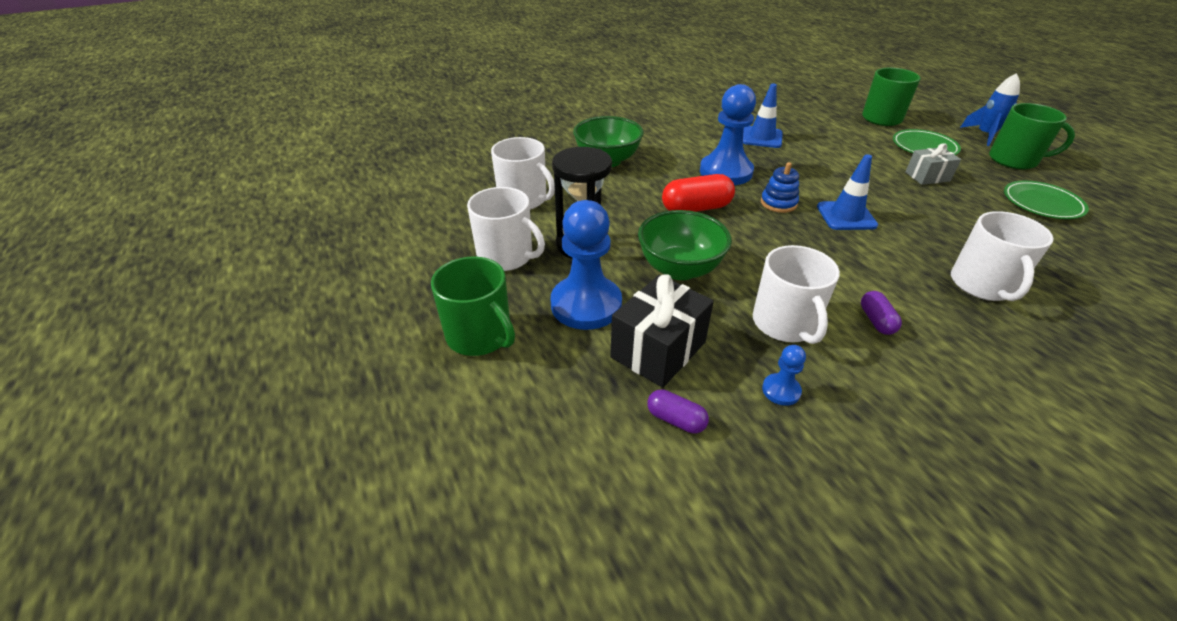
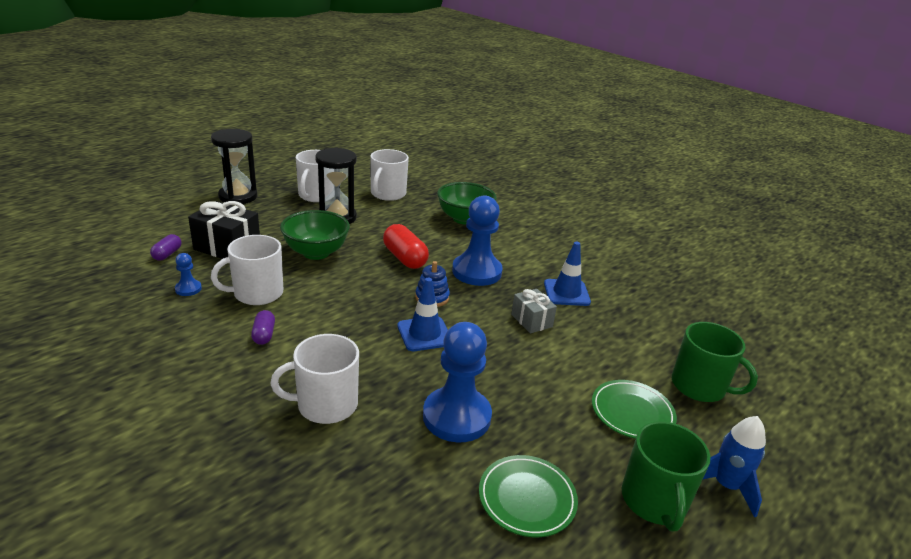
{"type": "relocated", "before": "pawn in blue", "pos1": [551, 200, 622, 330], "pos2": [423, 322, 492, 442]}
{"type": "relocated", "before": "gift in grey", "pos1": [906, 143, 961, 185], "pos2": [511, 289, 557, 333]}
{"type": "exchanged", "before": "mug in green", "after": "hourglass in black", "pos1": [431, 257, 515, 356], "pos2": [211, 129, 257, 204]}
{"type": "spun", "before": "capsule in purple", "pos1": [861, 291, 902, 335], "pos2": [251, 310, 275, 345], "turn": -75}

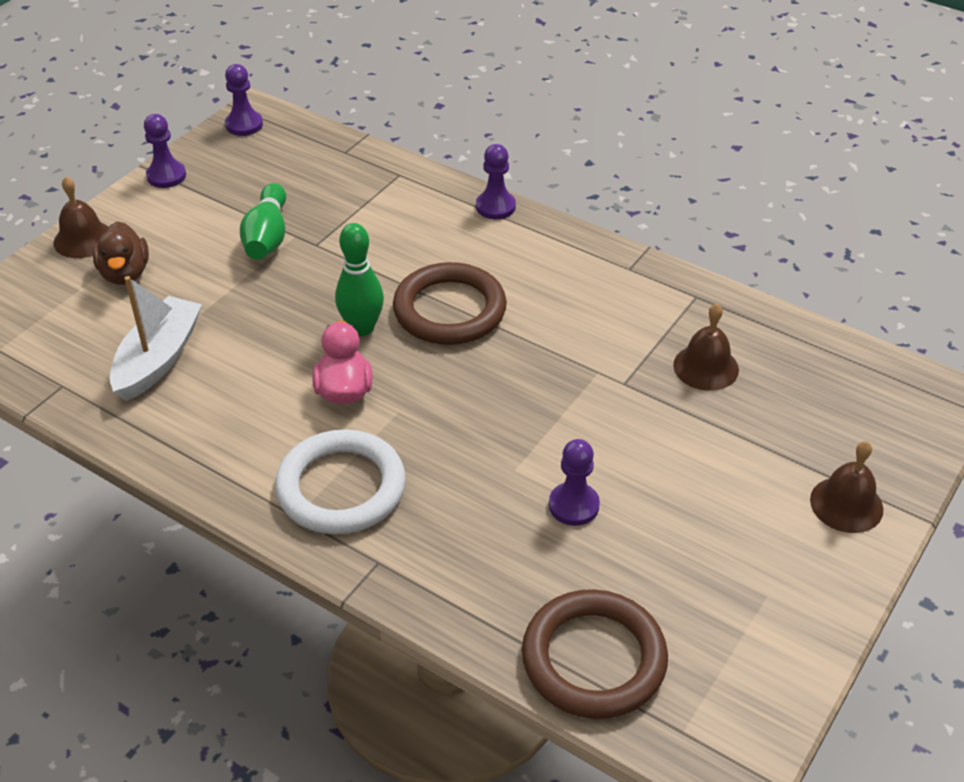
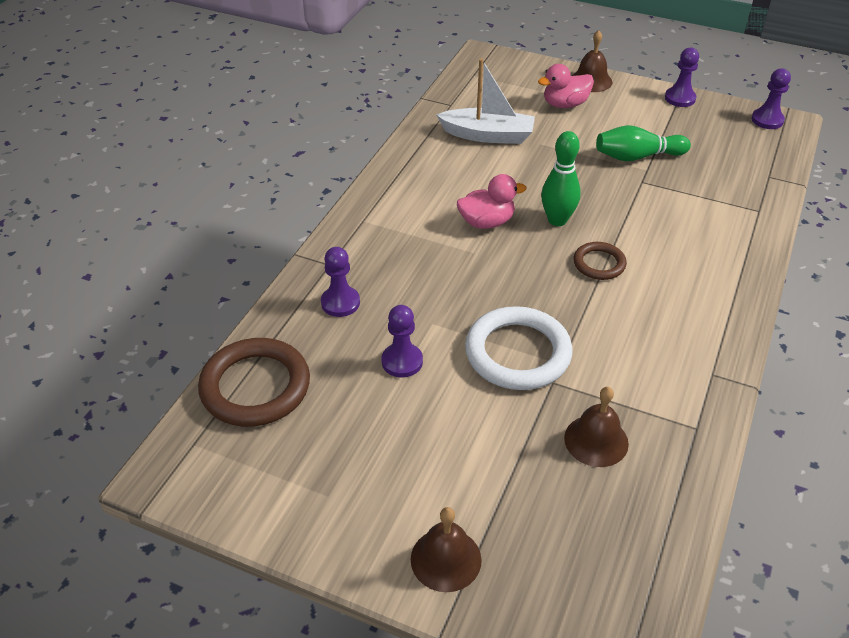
{"type": "relocated", "before": "ring in white", "pos1": [275, 429, 406, 534], "pos2": [465, 306, 573, 390]}
{"type": "relocated", "before": "pawn in purple", "pos1": [476, 144, 516, 219], "pos2": [321, 247, 360, 317]}
{"type": "colour", "before": "duck in brown", "after": "duck in pink", "pos1": [93, 221, 149, 285], "pos2": [538, 64, 594, 108]}
{"type": "size", "before": "ring in brown", "pos1": [393, 262, 507, 345], "pos2": [573, 242, 627, 280], "scale": 0.54}

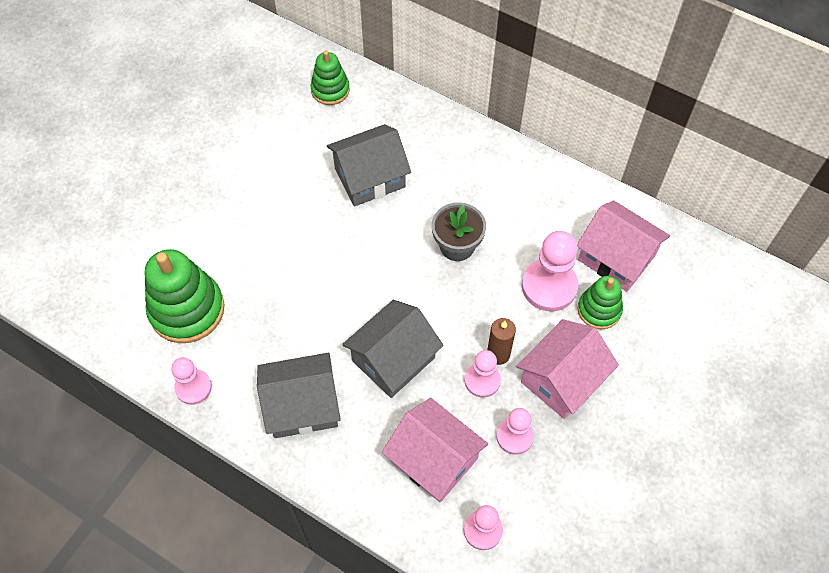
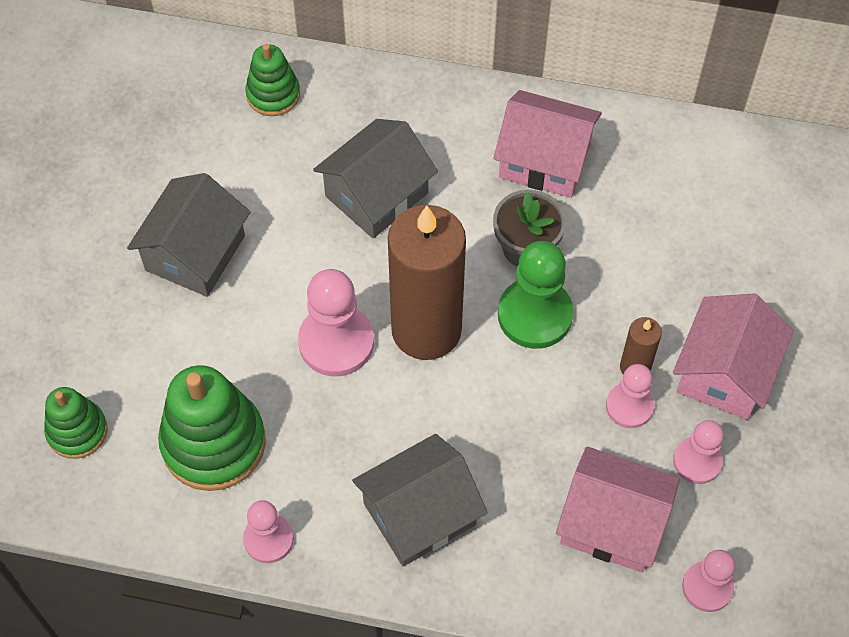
{"type": "appeared", "after": "candle in brown", "pos2": [388, 205, 466, 360]}
{"type": "appeared", "after": "pawn in green", "pos2": [498, 241, 573, 349]}
{"type": "relocated", "before": "house in grey", "pos1": [342, 300, 444, 398], "pos2": [127, 173, 250, 297]}
{"type": "relocated", "before": "pawn in pink", "pos1": [522, 231, 578, 311], "pos2": [298, 269, 374, 377]}
{"type": "relocated", "before": "house in pink", "pos1": [577, 200, 670, 292], "pos2": [494, 90, 602, 198]}
{"type": "relocated", "before": "stacking toy in green", "pos1": [578, 276, 623, 329], "pos2": [44, 387, 108, 459]}

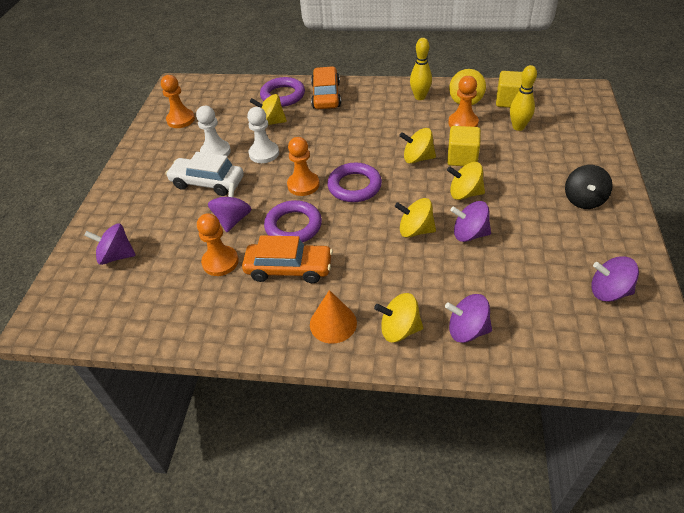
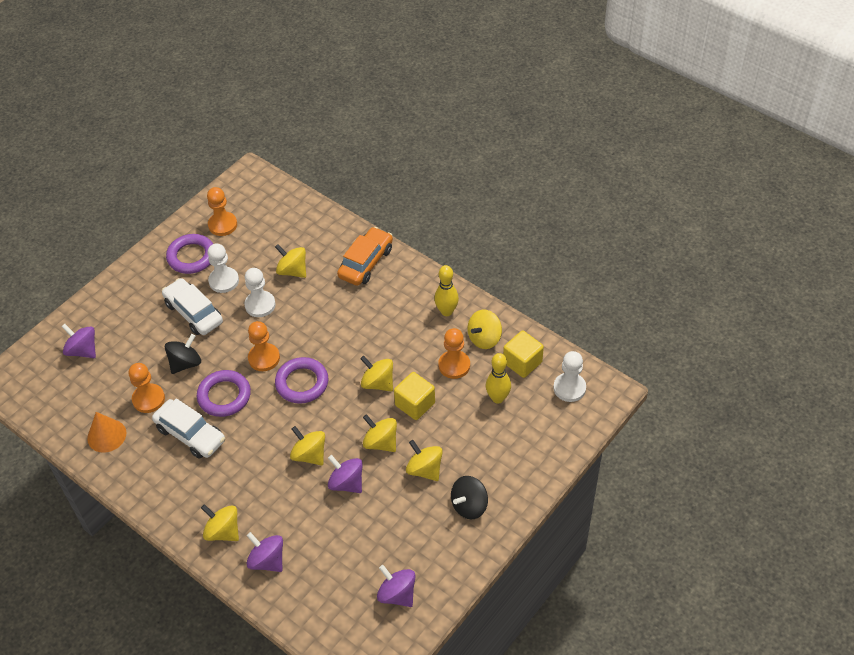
{"type": "appeared", "after": "spinning top in yellow", "pos2": [406, 440, 443, 481]}
{"type": "appeared", "after": "pawn in white", "pos2": [553, 351, 586, 402]}
{"type": "relocated", "before": "ring in purple", "pos1": [260, 77, 305, 107], "pos2": [166, 234, 213, 274]}
{"type": "relocated", "before": "cone in orange", "pos1": [310, 290, 357, 344], "pos2": [87, 412, 126, 453]}
{"type": "colour", "before": "spinning top in purple", "after": "spinning top in black", "pos1": [208, 183, 251, 232], "pos2": [165, 334, 201, 374]}
{"type": "colour", "before": "car in orange", "after": "car in white", "pos1": [242, 235, 333, 283], "pos2": [152, 398, 225, 459]}

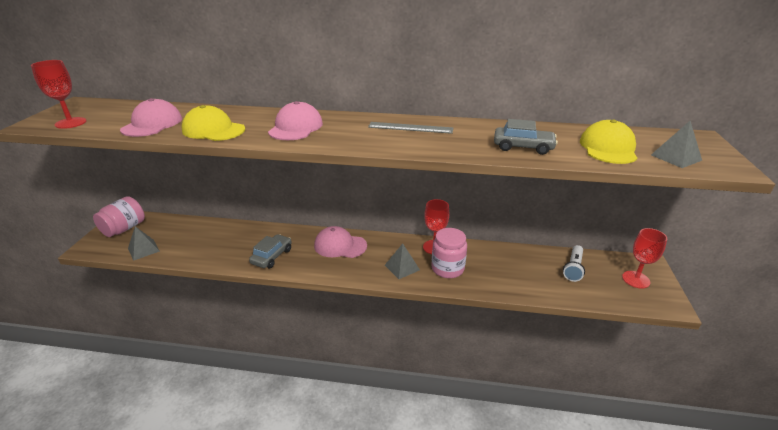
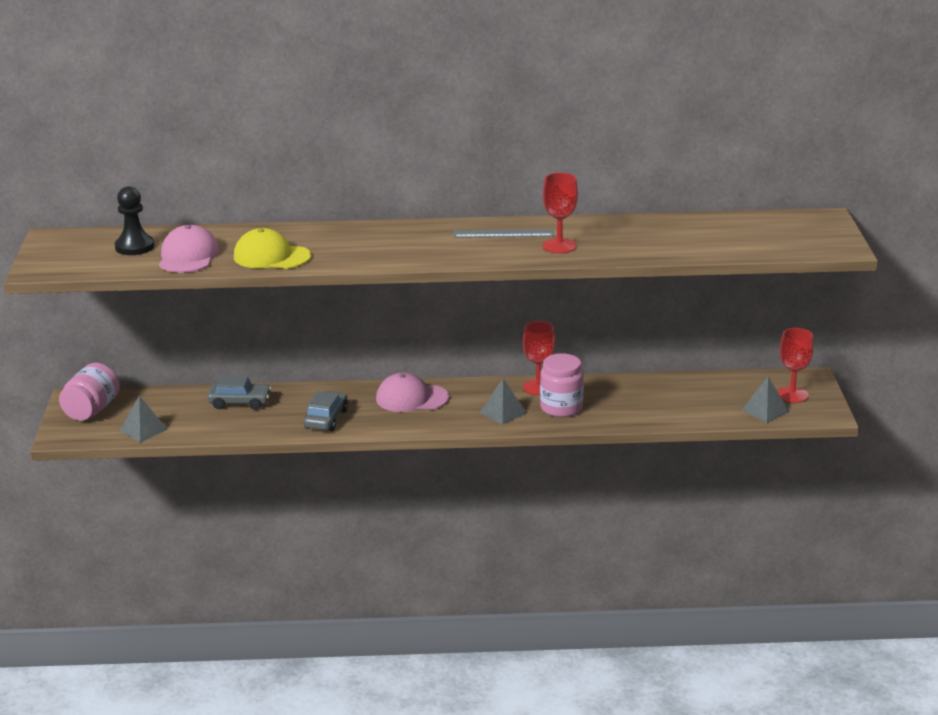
{"type": "missing", "before": "cap in pink", "pos1": [268, 101, 323, 140]}
{"type": "missing", "before": "flashlight in white", "pos1": [563, 245, 585, 282]}
{"type": "missing", "before": "cap in yellow", "pos1": [580, 120, 637, 164]}
{"type": "appeared", "after": "pawn in black", "pos2": [115, 186, 154, 255]}
{"type": "relocated", "before": "goblet in red", "pos1": [31, 60, 87, 129], "pos2": [543, 173, 578, 253]}
{"type": "relocated", "before": "car in grey", "pos1": [494, 119, 558, 155], "pos2": [207, 375, 272, 410]}
{"type": "relocated", "before": "pyramid in grey", "pos1": [651, 121, 702, 168], "pos2": [742, 377, 789, 423]}

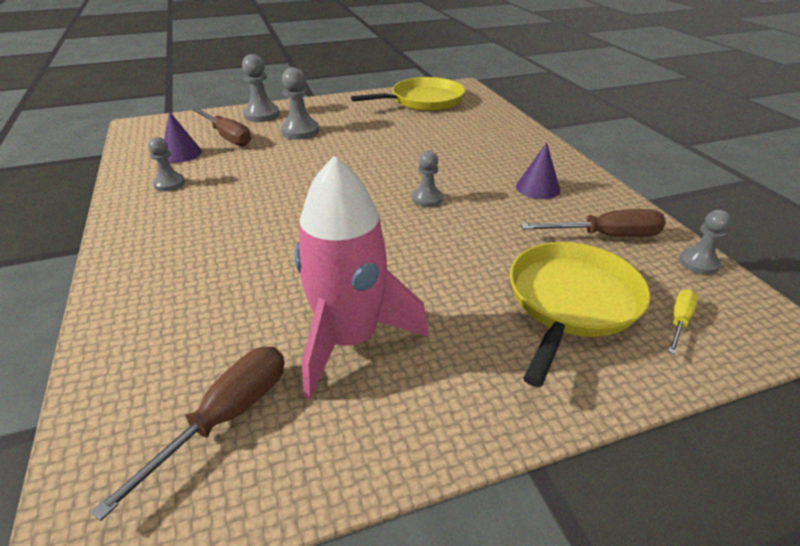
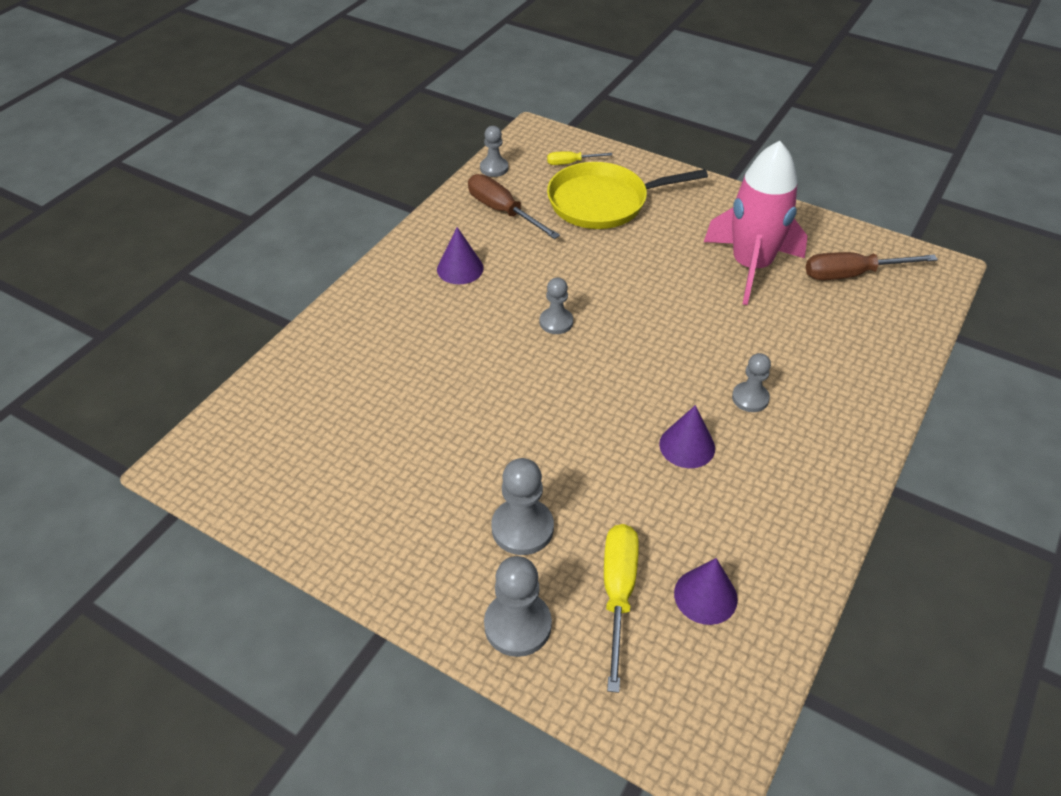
{"type": "missing", "before": "pan in yellow", "pos1": [351, 77, 465, 111]}
{"type": "appeared", "after": "cone in purple", "pos2": [659, 405, 715, 468]}
{"type": "relocated", "before": "pawn in grey", "pos1": [148, 137, 185, 191], "pos2": [732, 353, 771, 412]}
{"type": "colour", "before": "screwdriver in brown", "after": "screwdriver in yellow", "pos1": [193, 108, 251, 146], "pos2": [604, 524, 639, 693]}

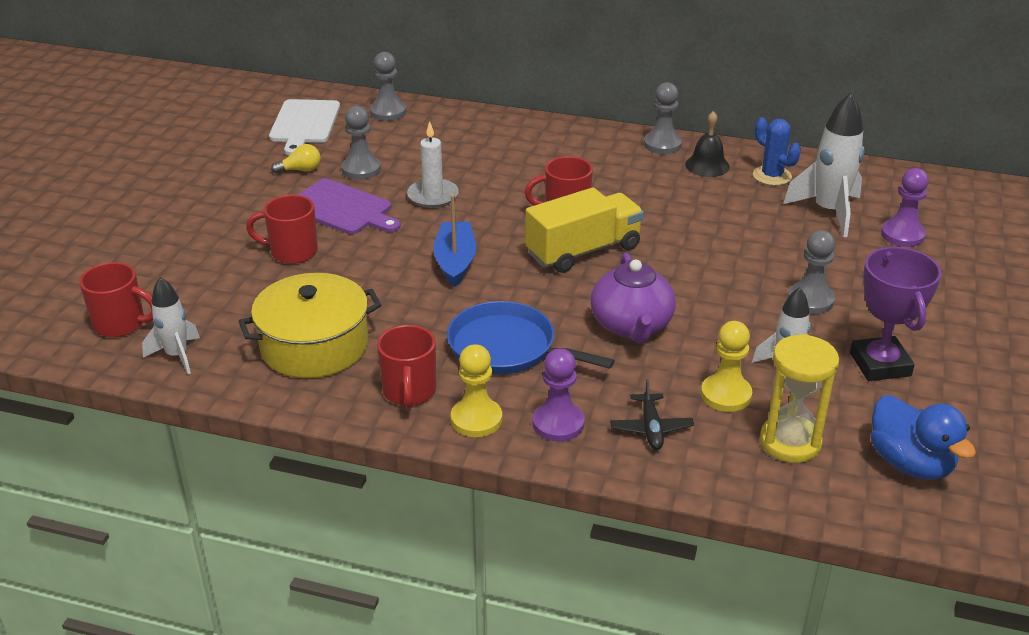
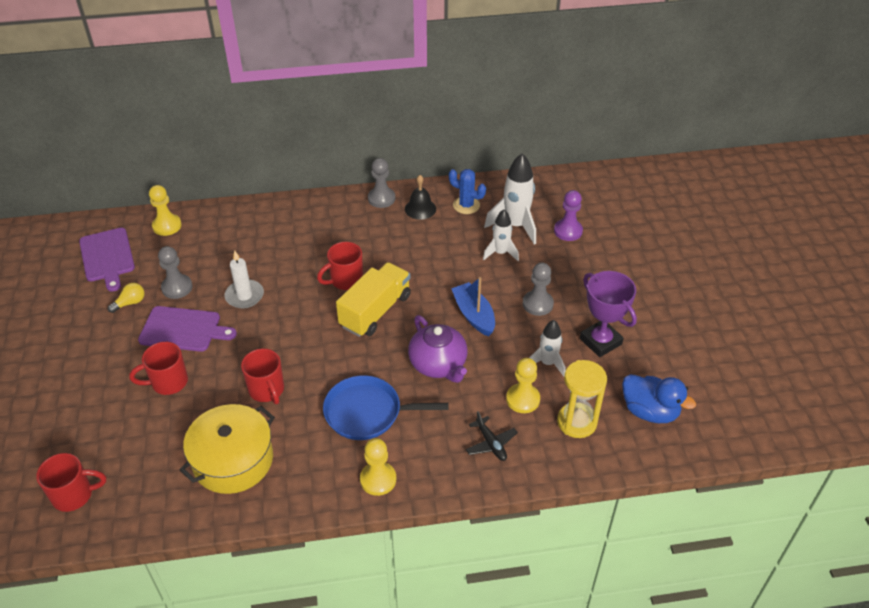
{"type": "missing", "before": "pawn in purple", "pos1": [533, 348, 584, 442]}
{"type": "relocated", "before": "rocket in white", "pos1": [142, 277, 200, 374], "pos2": [483, 209, 519, 261]}
{"type": "relocated", "before": "mug in red", "pos1": [377, 325, 436, 409], "pos2": [241, 348, 284, 404]}
{"type": "relocated", "before": "boat in blue", "pos1": [433, 194, 476, 287], "pos2": [451, 277, 495, 336]}
{"type": "colour", "before": "cutting board in white", "after": "cutting board in purple", "pos1": [269, 99, 340, 155], "pos2": [79, 228, 135, 292]}
{"type": "colour", "before": "pawn in grey", "after": "pawn in yellow", "pos1": [370, 52, 406, 121], "pos2": [149, 185, 182, 236]}

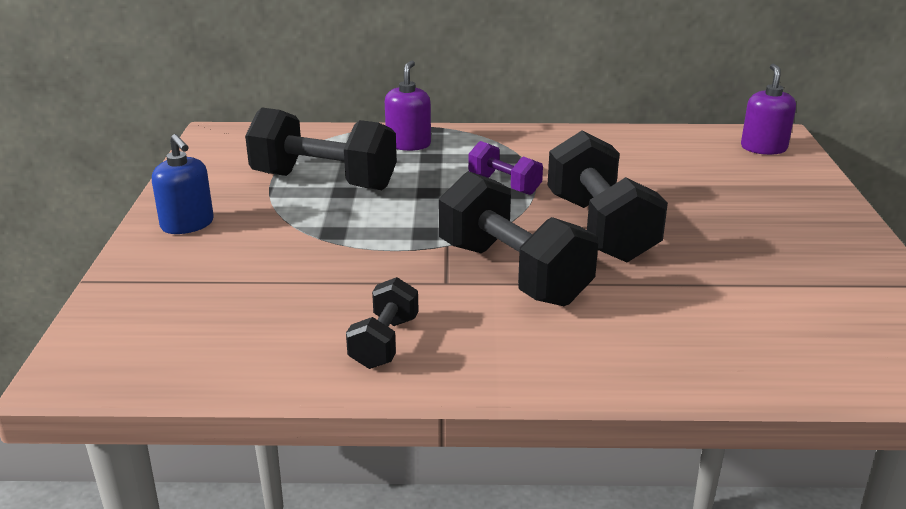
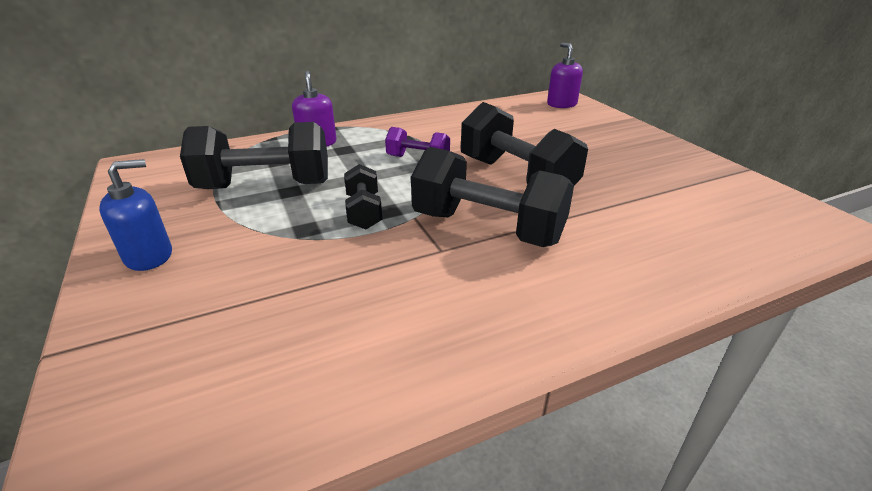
{"type": "relocated", "before": "dumbbell in black", "pos1": [346, 277, 419, 369], "pos2": [344, 164, 382, 229]}
{"type": "spun", "before": "soap dispenser in blue", "pos1": [152, 134, 214, 234], "pos2": [99, 159, 172, 271], "turn": -60}

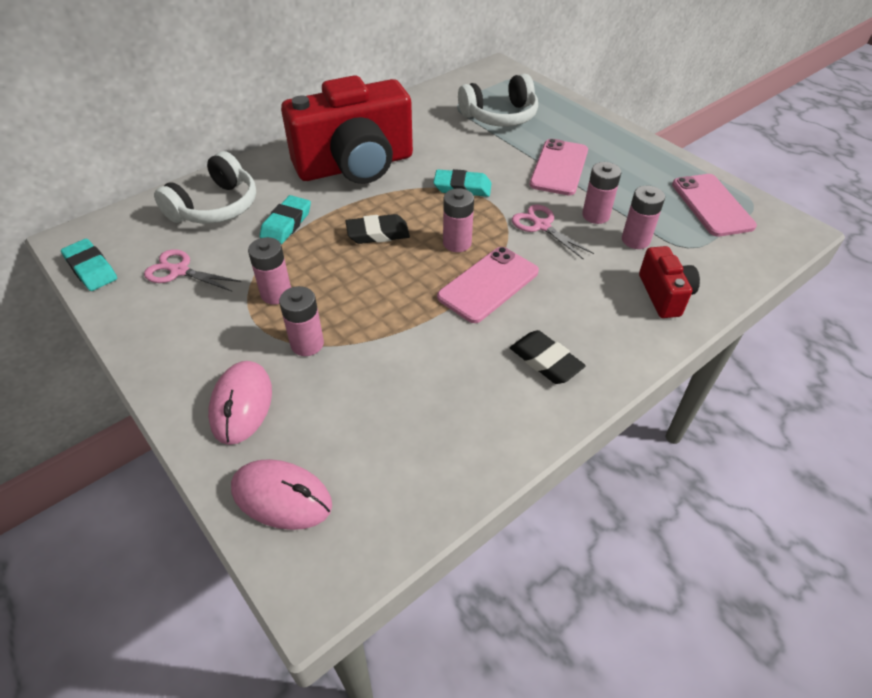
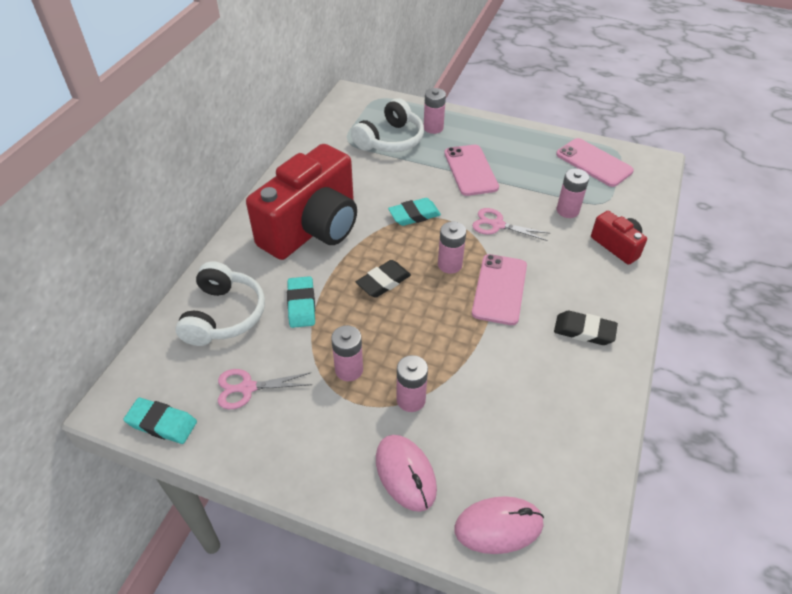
{"type": "relocated", "before": "battery in pink", "pos1": [582, 162, 621, 224], "pos2": [424, 88, 446, 134]}

